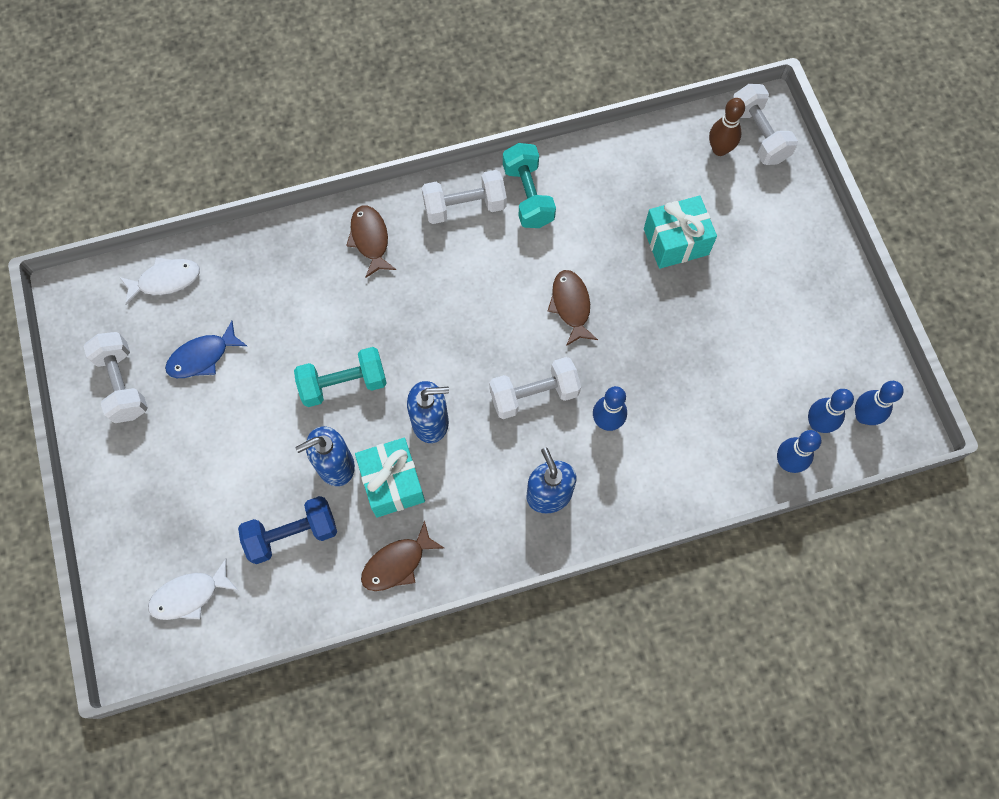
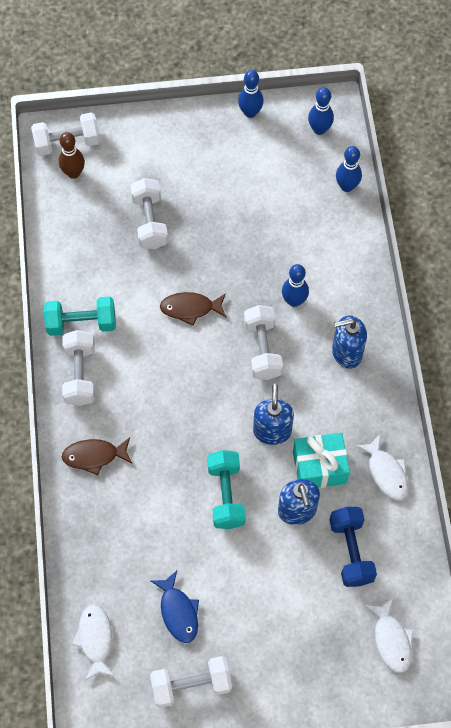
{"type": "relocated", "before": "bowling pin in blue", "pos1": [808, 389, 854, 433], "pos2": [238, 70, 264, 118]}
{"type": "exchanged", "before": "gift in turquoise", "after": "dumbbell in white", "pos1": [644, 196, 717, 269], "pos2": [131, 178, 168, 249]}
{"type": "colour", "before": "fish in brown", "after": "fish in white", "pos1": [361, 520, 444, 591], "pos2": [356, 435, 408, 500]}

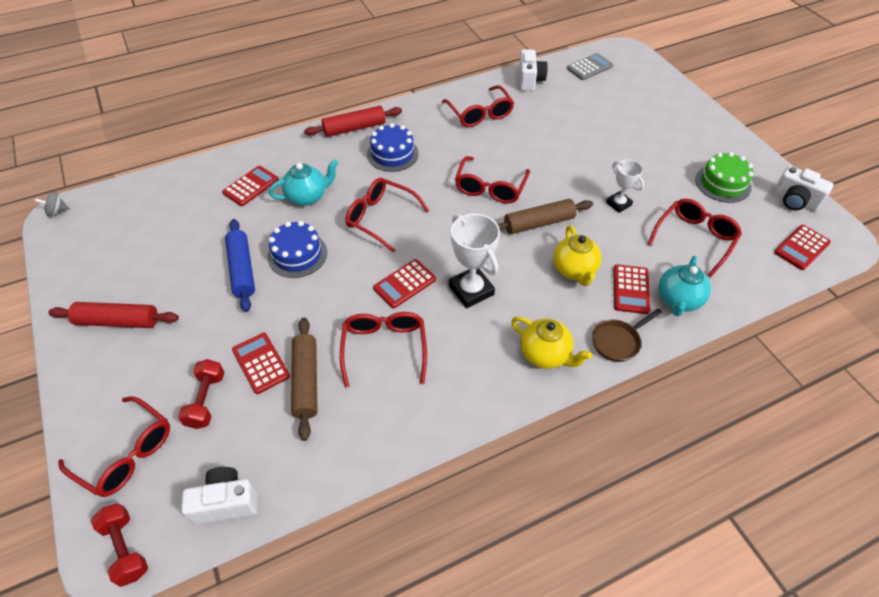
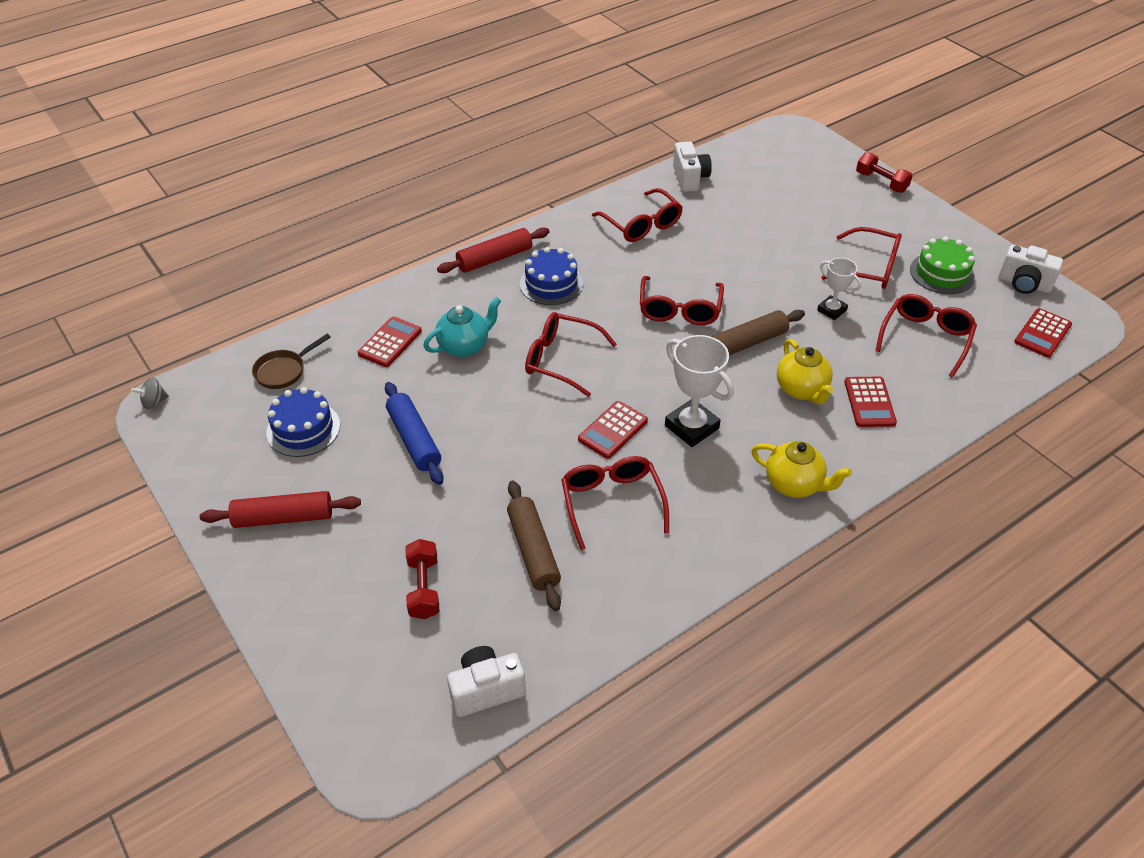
{"type": "missing", "before": "calculator in red", "pos1": [232, 333, 290, 394]}
{"type": "missing", "before": "calculator in grey", "pos1": [567, 53, 613, 80]}
{"type": "missing", "before": "teapot in turquoise", "pos1": [659, 256, 711, 317]}
{"type": "relocated", "before": "glasses in red", "pos1": [58, 396, 170, 497], "pos2": [822, 227, 902, 289]}
{"type": "relocated", "before": "dumbbell in red", "pos1": [91, 503, 148, 587], "pos2": [856, 152, 913, 193]}
{"type": "relocated", "before": "cake in blue", "pos1": [267, 221, 327, 278], "pos2": [266, 387, 340, 457]}
{"type": "relocated", "before": "pan in brown", "pos1": [592, 308, 662, 362], "pos2": [252, 334, 331, 389]}

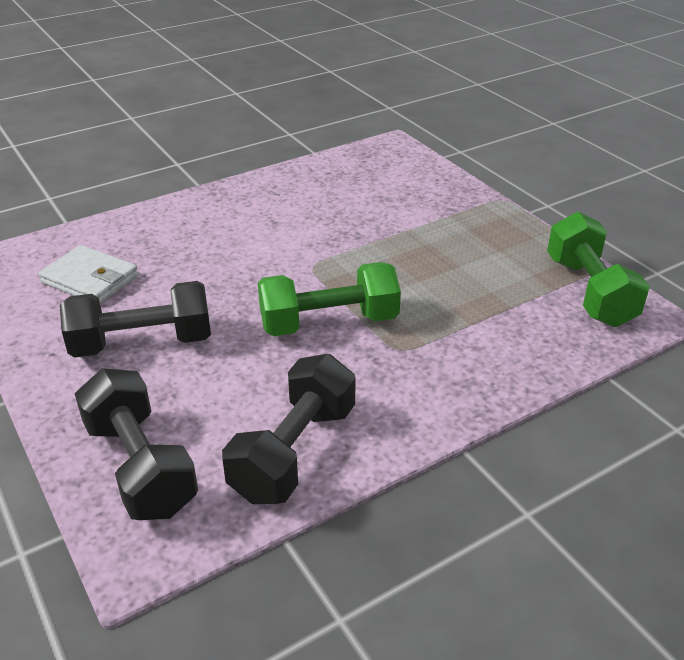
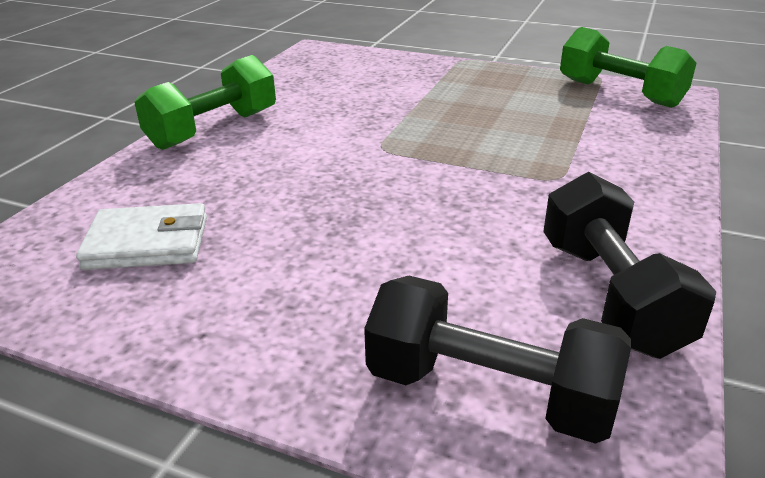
{"type": "missing", "before": "dumbbell in black", "pos1": [60, 281, 211, 357]}
{"type": "relocated", "before": "dumbbell in green", "pos1": [258, 262, 401, 336], "pos2": [134, 55, 276, 150]}

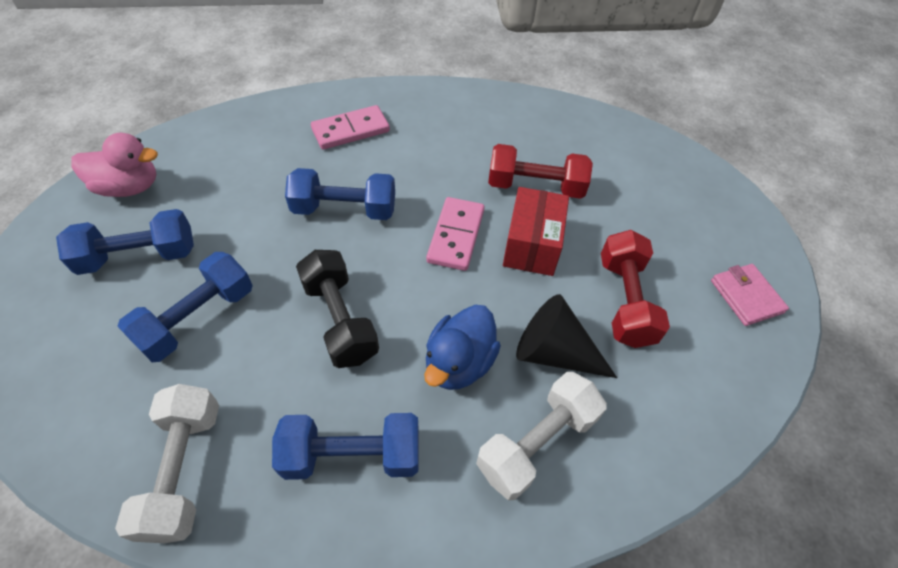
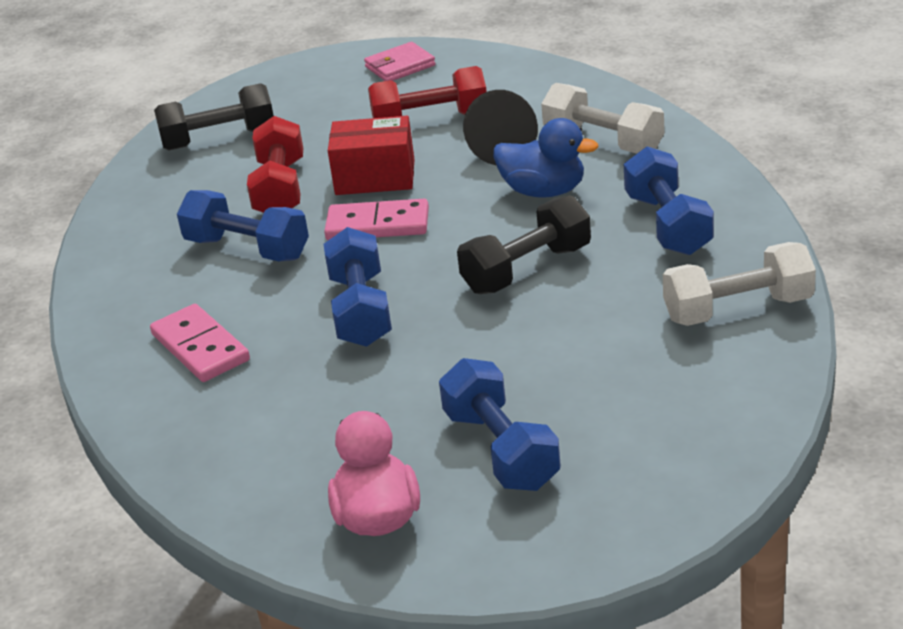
{"type": "appeared", "after": "dumbbell in black", "pos2": [154, 83, 274, 150]}
{"type": "relocated", "before": "dumbbell in blue", "pos1": [117, 252, 253, 362], "pos2": [177, 190, 309, 262]}

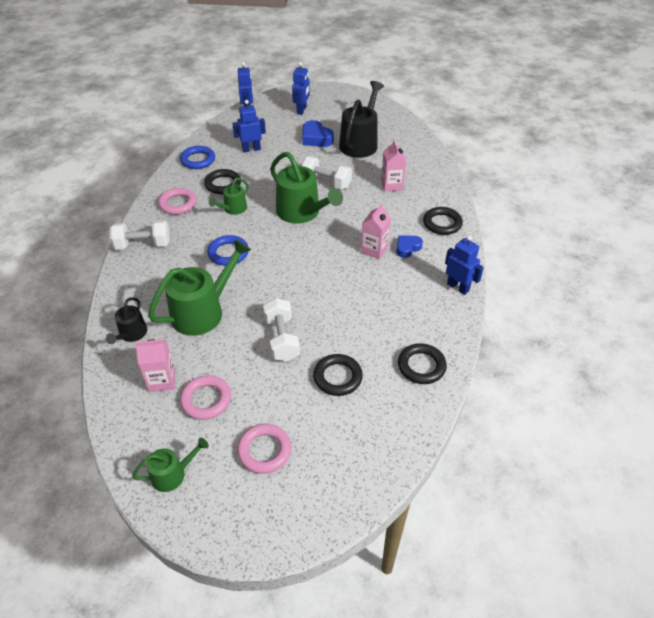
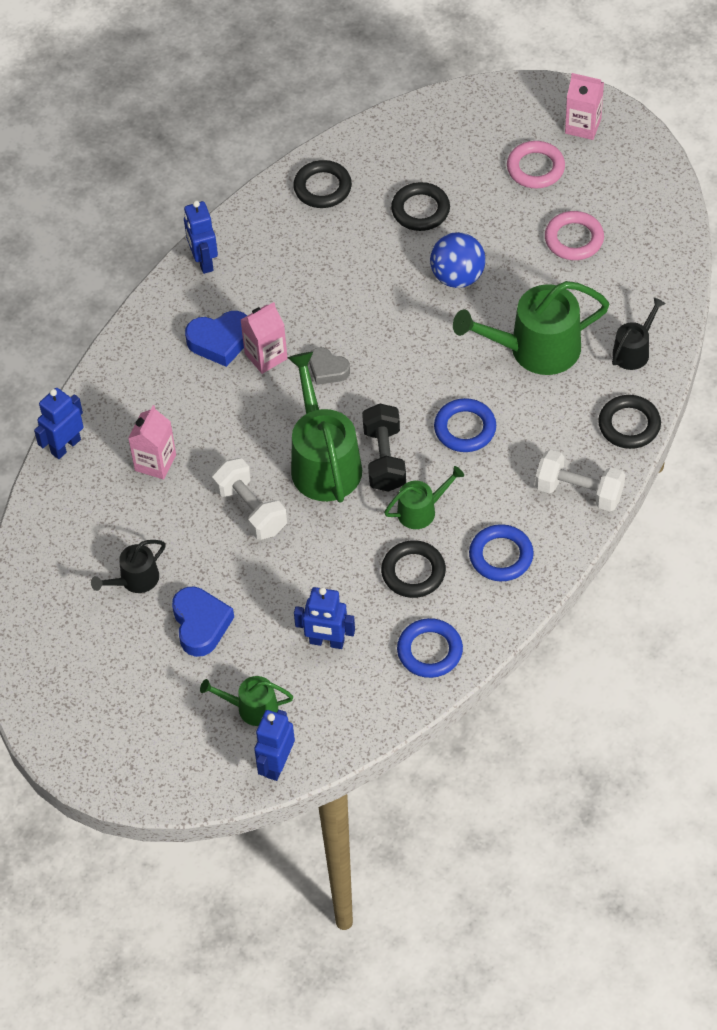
{"type": "appeared", "after": "heart in grey", "pos2": [309, 347, 350, 385]}
{"type": "appeared", "after": "dumbbell in black", "pos2": [362, 404, 406, 492]}
{"type": "relocated", "before": "watering can in green", "pos1": [132, 438, 208, 492], "pos2": [200, 676, 293, 726]}
{"type": "relocated", "before": "carton in pink", "pos1": [135, 339, 175, 392], "pos2": [565, 73, 604, 140]}
{"type": "relocated", "before": "robot in blue", "pos1": [292, 62, 310, 115], "pos2": [34, 388, 83, 459]}
{"type": "relocated", "before": "ring in black", "pos1": [423, 207, 463, 235], "pos2": [598, 395, 661, 449]}
{"type": "exchanged", "before": "dumbbell in white", "after": "ball in blue", "pos1": [263, 298, 300, 362], "pos2": [430, 232, 486, 288]}
{"type": "colour", "before": "ring in pink", "after": "ring in blue", "pos1": [158, 188, 197, 215], "pos2": [469, 524, 534, 581]}
{"type": "size", "before": "watering can in black", "pos1": [339, 81, 384, 158], "pos2": [91, 540, 166, 593], "scale": 0.53}
{"type": "size", "before": "heart in blue", "pos1": [396, 235, 423, 258], "pos2": [185, 311, 247, 367], "scale": 1.51}

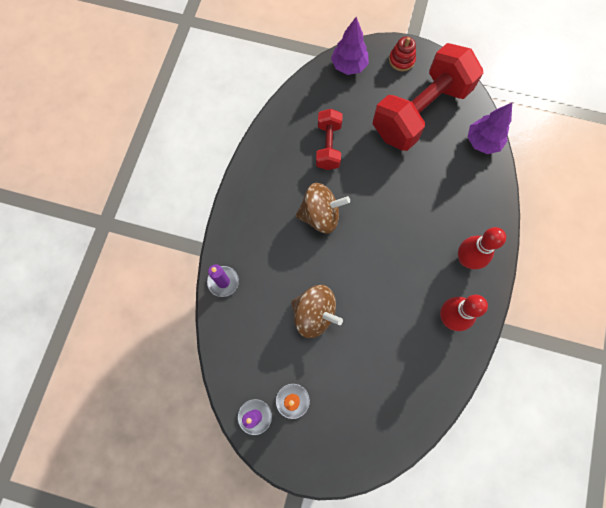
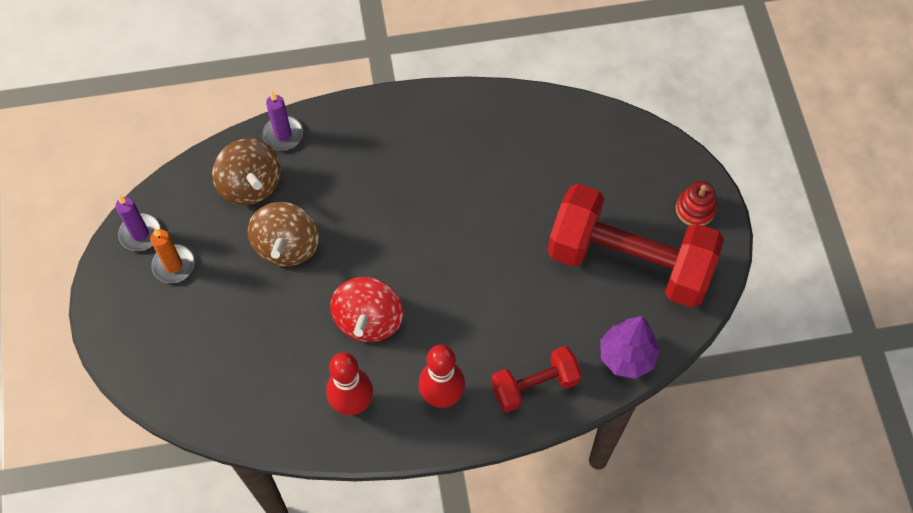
{"type": "missing", "before": "tree in purple", "pos1": [331, 17, 369, 75]}
{"type": "appeared", "after": "spinning top in red", "pos2": [330, 277, 403, 342]}
{"type": "relocated", "before": "spinning top in brown", "pos1": [296, 183, 350, 234], "pos2": [212, 138, 281, 205]}
{"type": "relocated", "before": "dumbbell in red", "pos1": [316, 109, 342, 170], "pos2": [491, 346, 582, 412]}

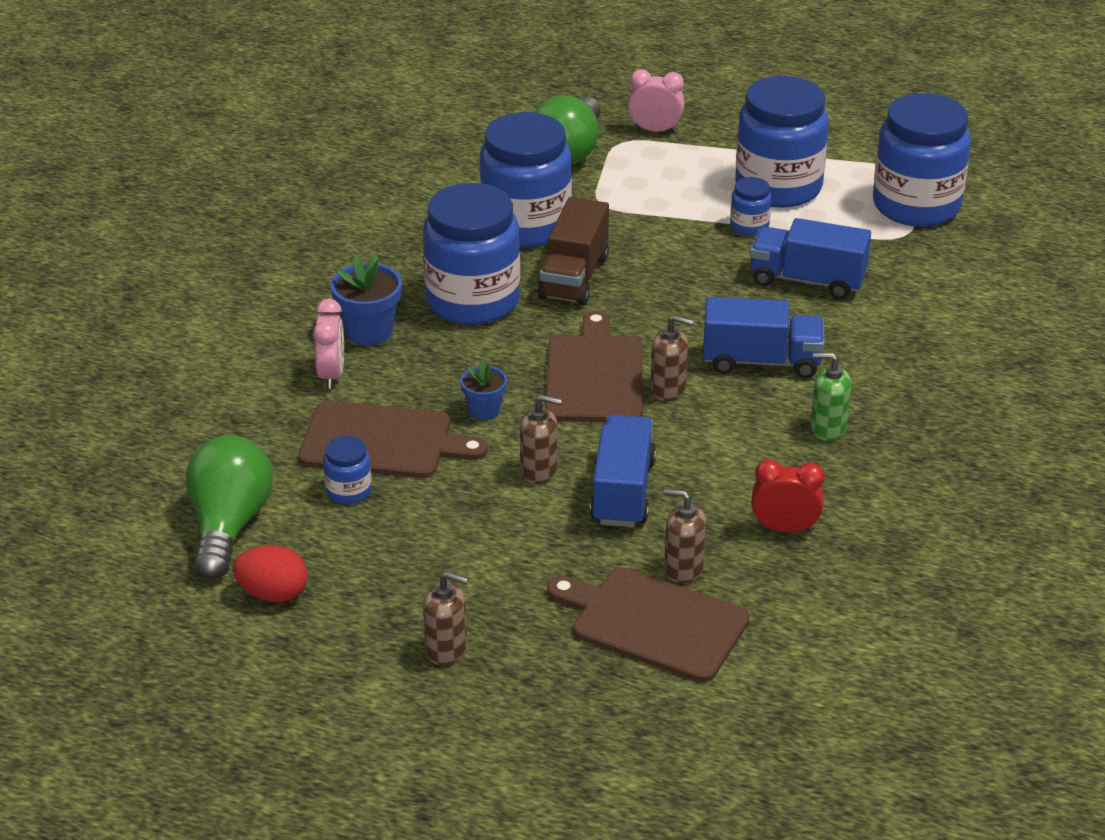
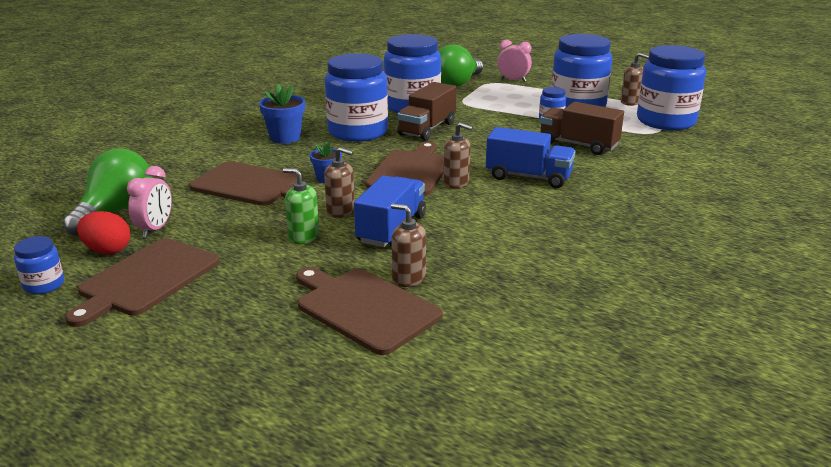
{"type": "missing", "before": "clock in red", "pos1": [752, 459, 825, 533]}
{"type": "appeared", "after": "cutting board in brown", "pos2": [65, 238, 220, 327]}
{"type": "relocated", "before": "clock in pink", "pos1": [313, 299, 344, 389], "pos2": [127, 166, 172, 238]}
{"type": "relocated", "before": "jar in blue", "pos1": [323, 436, 372, 504], "pos2": [14, 236, 64, 294]}
{"type": "relocated", "before": "soap dispenser in brown", "pos1": [423, 571, 468, 666], "pos2": [621, 53, 649, 106]}
{"type": "relocated", "before": "soap dispenser in green", "pos1": [811, 352, 851, 441], "pos2": [283, 168, 319, 244]}
{"type": "colour", "before": "truck in blue", "after": "truck in brown", "pos1": [750, 218, 871, 299], "pos2": [540, 102, 624, 155]}

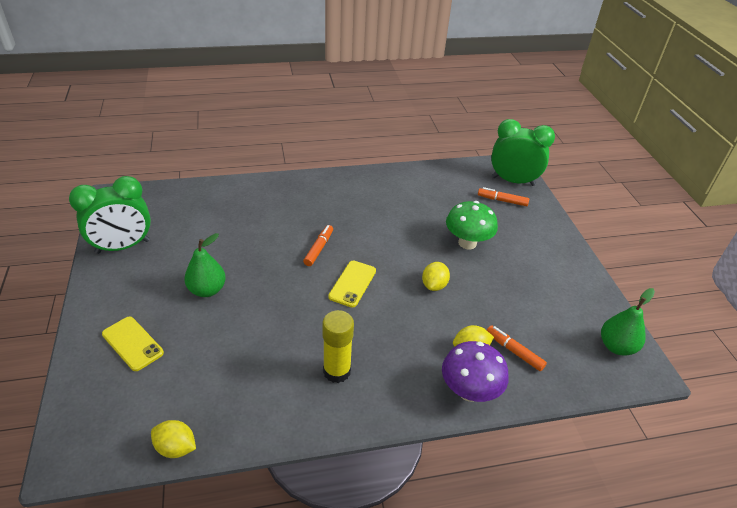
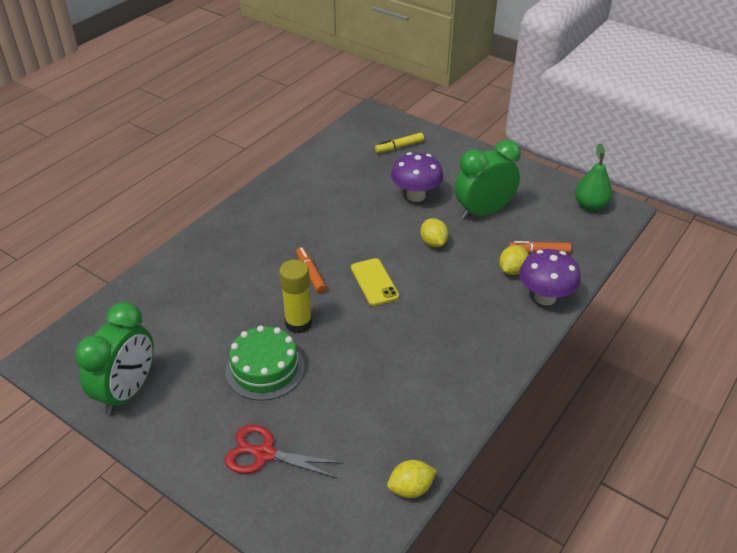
{"type": "relocated", "before": "glue stick in yellow", "pos1": [322, 310, 354, 383], "pos2": [279, 260, 312, 334]}
{"type": "relocated", "before": "clock in green", "pos1": [491, 119, 555, 186], "pos2": [455, 140, 521, 220]}
{"type": "exchanged", "before": "phone in yellow", "after": "scissors in red", "pos1": [102, 317, 164, 371], "pos2": [225, 425, 343, 478]}
{"type": "exchanged", "before": "pear in green", "after": "cake in green", "pos1": [184, 233, 226, 297], "pos2": [226, 325, 305, 401]}
{"type": "colour", "before": "mushroom in green", "after": "mushroom in purple", "pos1": [446, 201, 498, 249], "pos2": [391, 152, 443, 202]}
{"type": "colour", "before": "marker in orange", "after": "marker in yellow", "pos1": [478, 187, 529, 206], "pos2": [375, 133, 424, 153]}

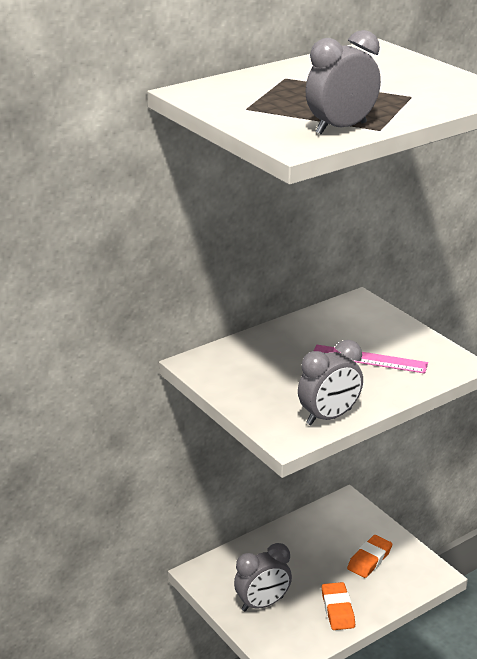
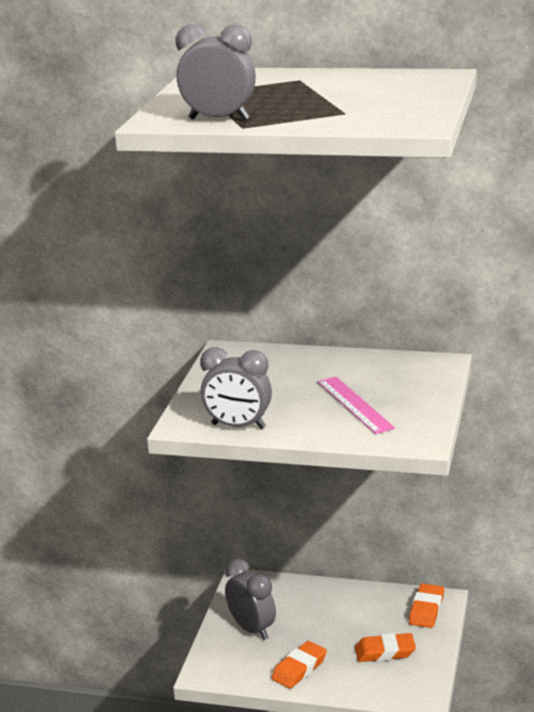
{"type": "appeared", "after": "eraser in orange", "pos2": [409, 583, 444, 628]}
{"type": "spun", "before": "clock in grey", "pos1": [234, 543, 292, 612], "pos2": [225, 559, 276, 640], "turn": -150}

